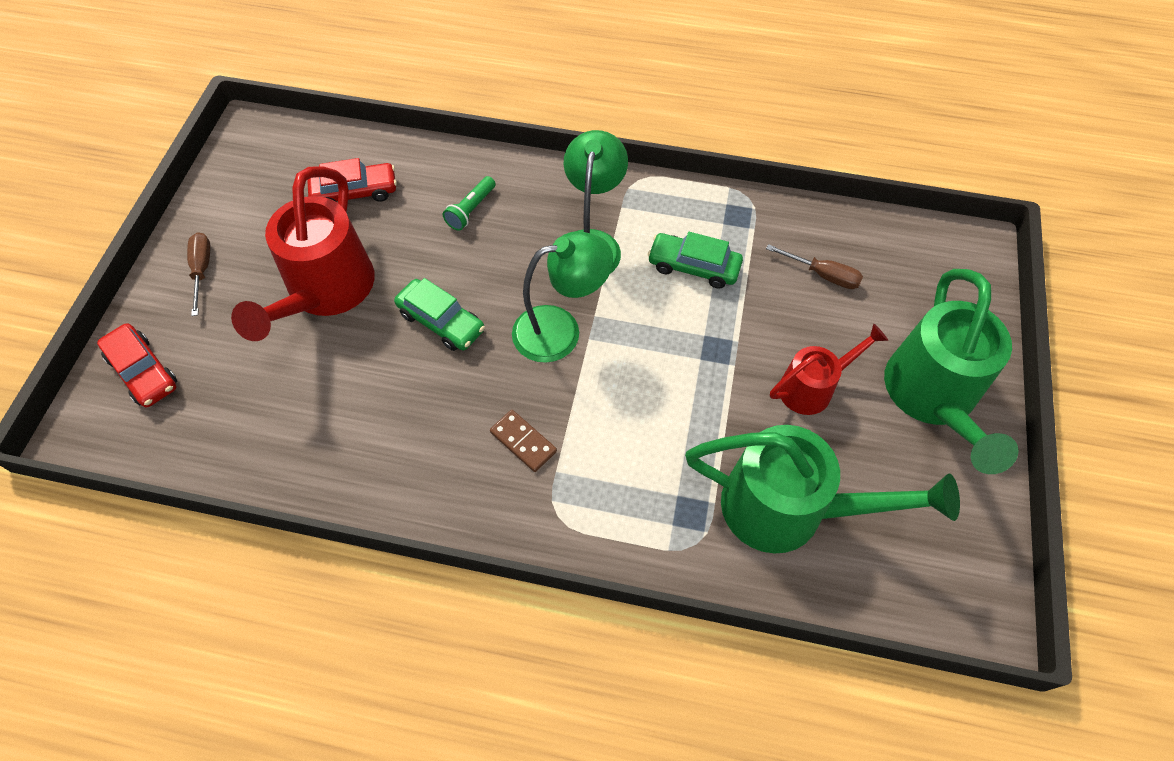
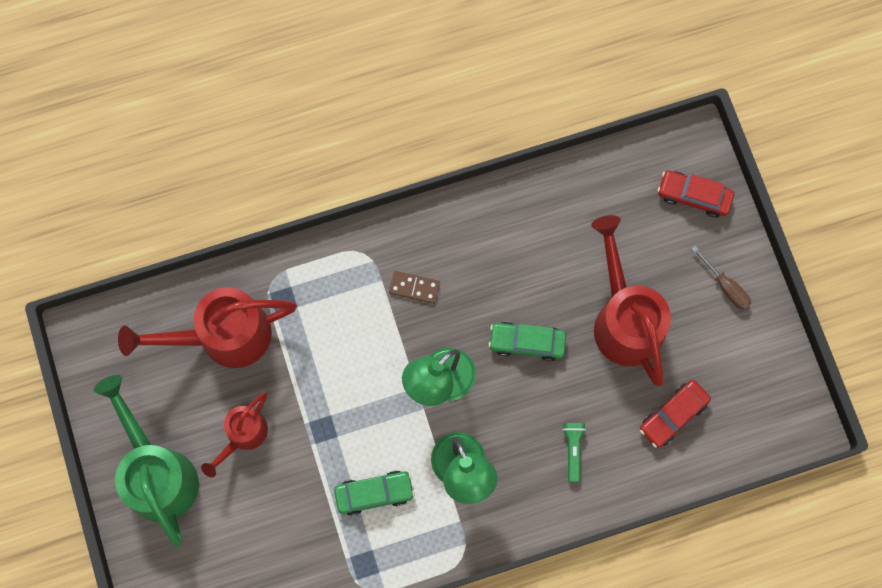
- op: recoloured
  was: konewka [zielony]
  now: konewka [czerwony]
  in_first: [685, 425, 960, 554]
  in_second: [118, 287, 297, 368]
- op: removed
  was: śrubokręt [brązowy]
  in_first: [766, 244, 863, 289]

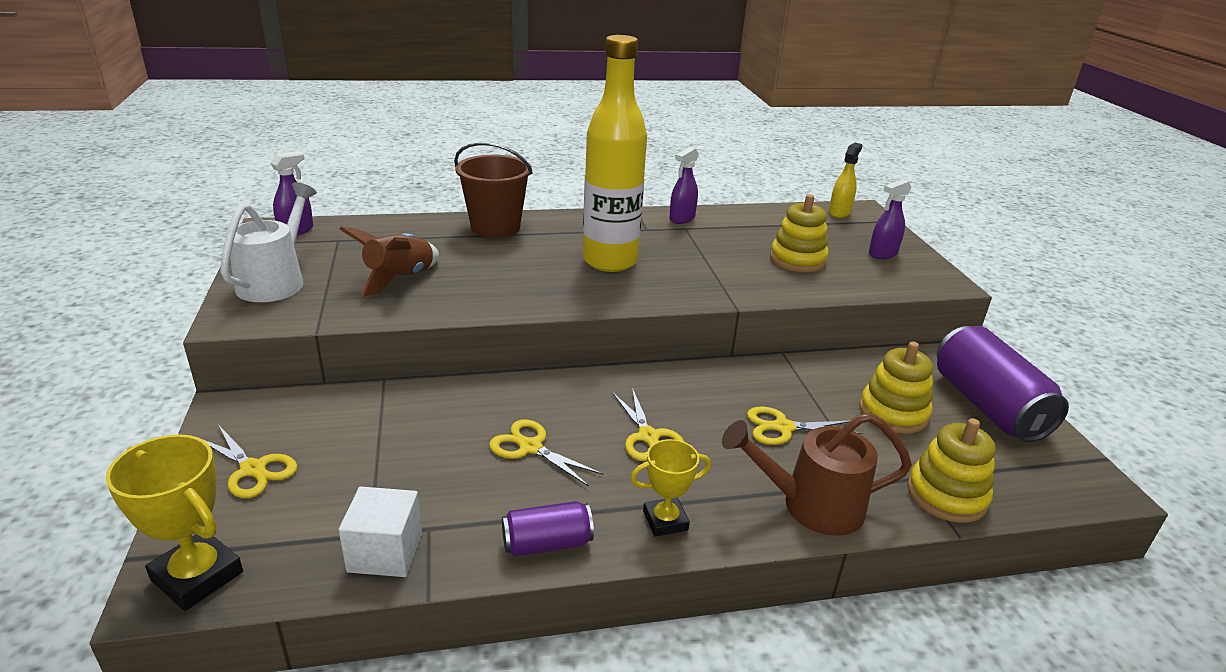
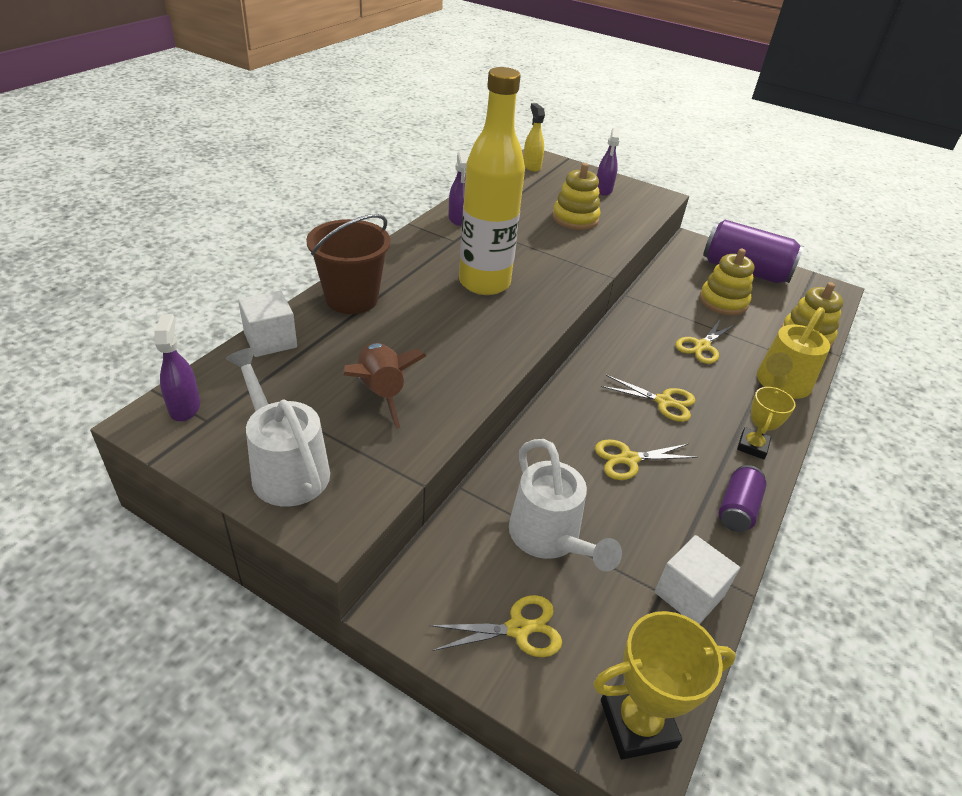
- op: recoloured
  was: konewka [brązowy]
  now: konewka [żółty]
  in_first: [722, 412, 912, 536]
  in_second: [757, 307, 830, 399]
- op: added
  now: sześcian [biały]
  in_second: [238, 291, 297, 357]
- op: added
  now: konewka [biały]
  in_second: [509, 439, 622, 572]

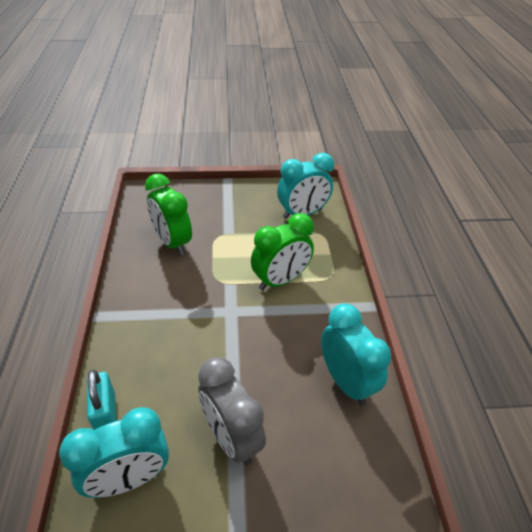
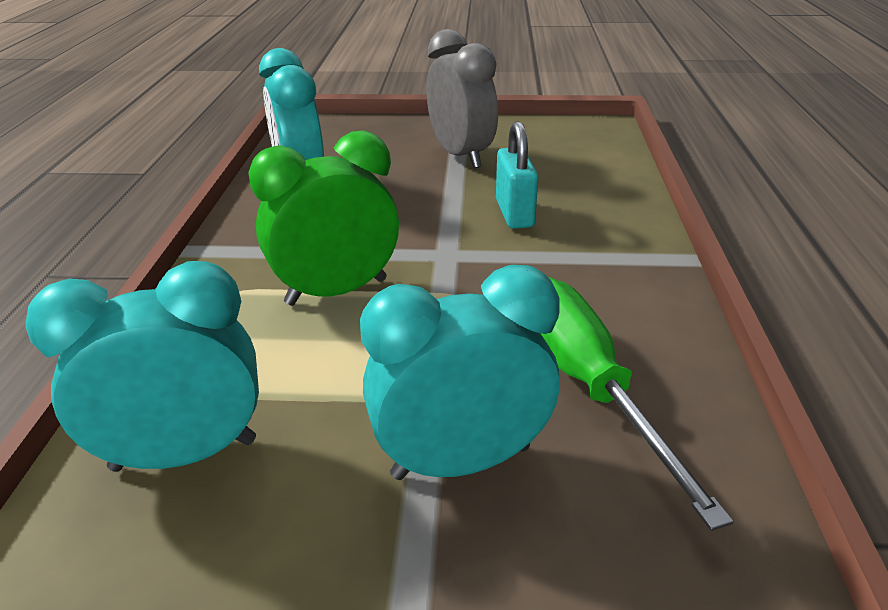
- op: moved
  was: budzik [turkusowy]
  in_first: [59, 407, 169, 498]
  in_second: [360, 265, 559, 480]
- op: moved
  was: kłódka [turkusowy]
  in_first: [87, 370, 117, 430]
  in_second: [496, 121, 538, 229]
- op: replaced
  was: budzik [zielony]
  now: śrubokręt [zielony]
  in_first: [145, 173, 192, 255]
  in_second: [540, 277, 734, 531]

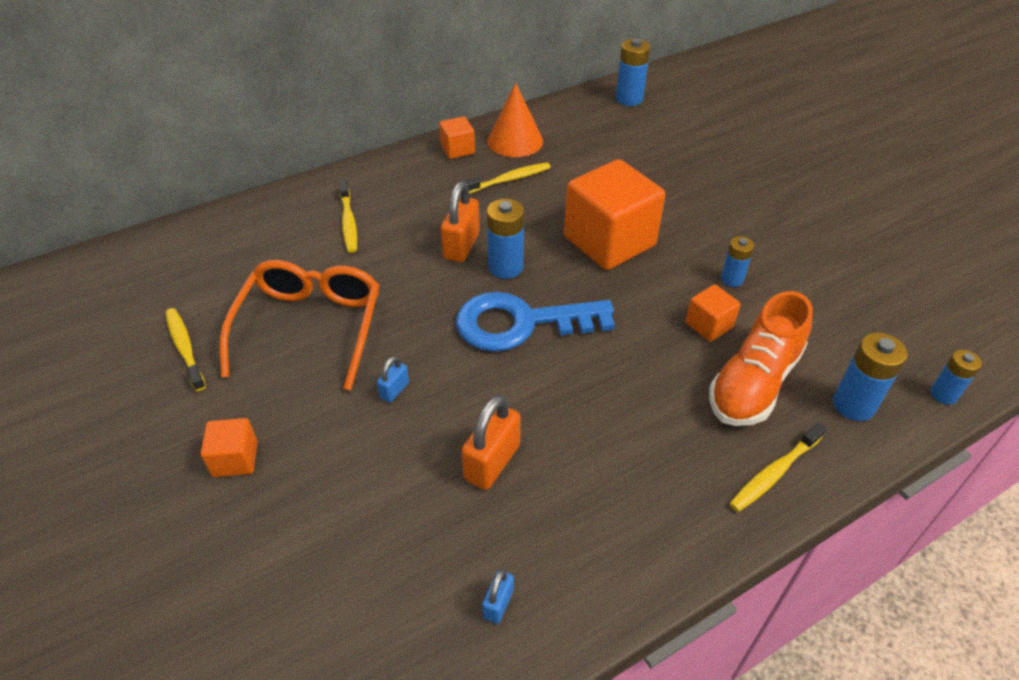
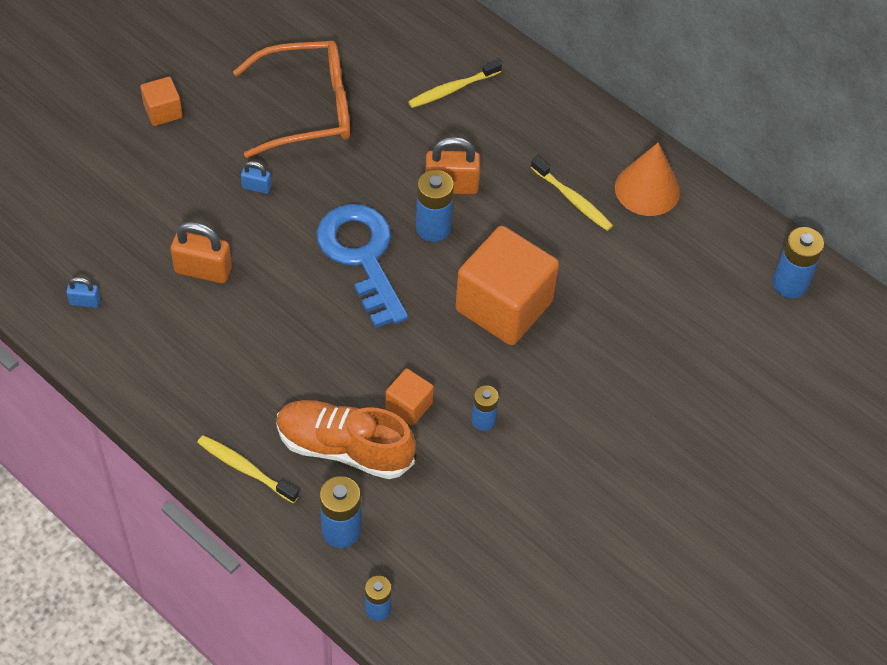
- op: removed
  was: szczoteczka do zębów [żółty]
  in_first: [165, 308, 206, 391]
- op: removed
  was: sześcian [pomarańczowy]
  in_first: [439, 116, 475, 159]

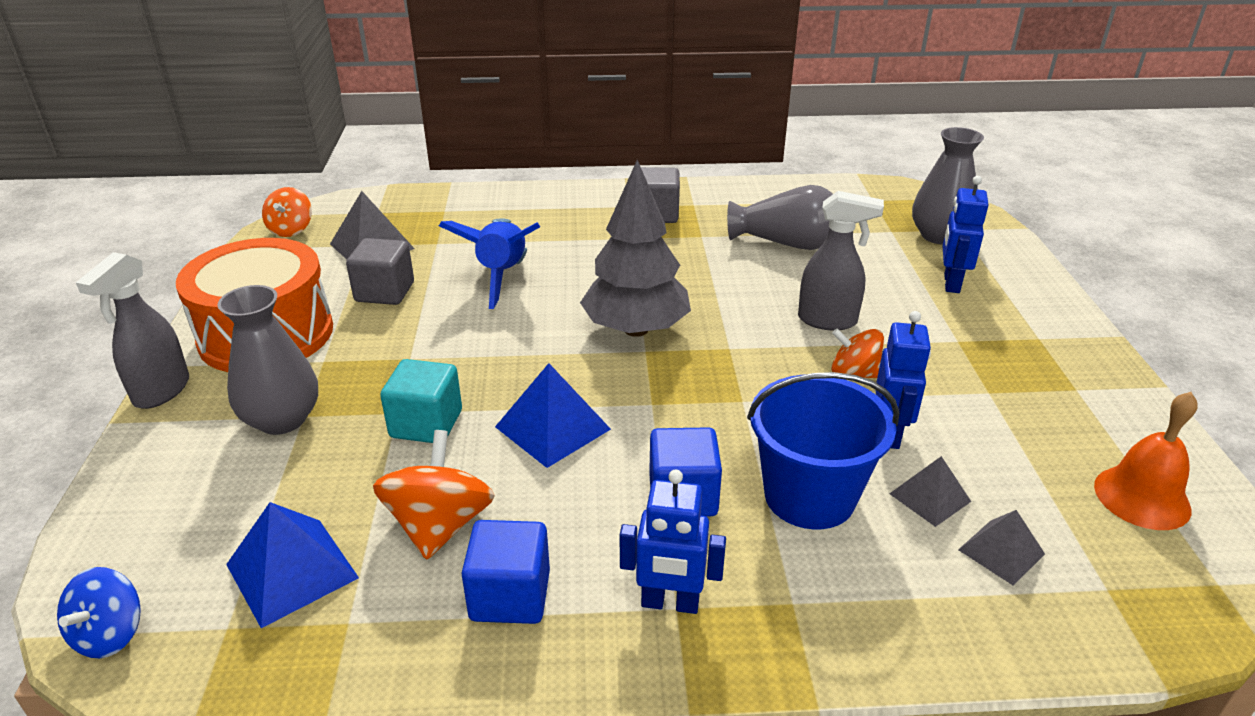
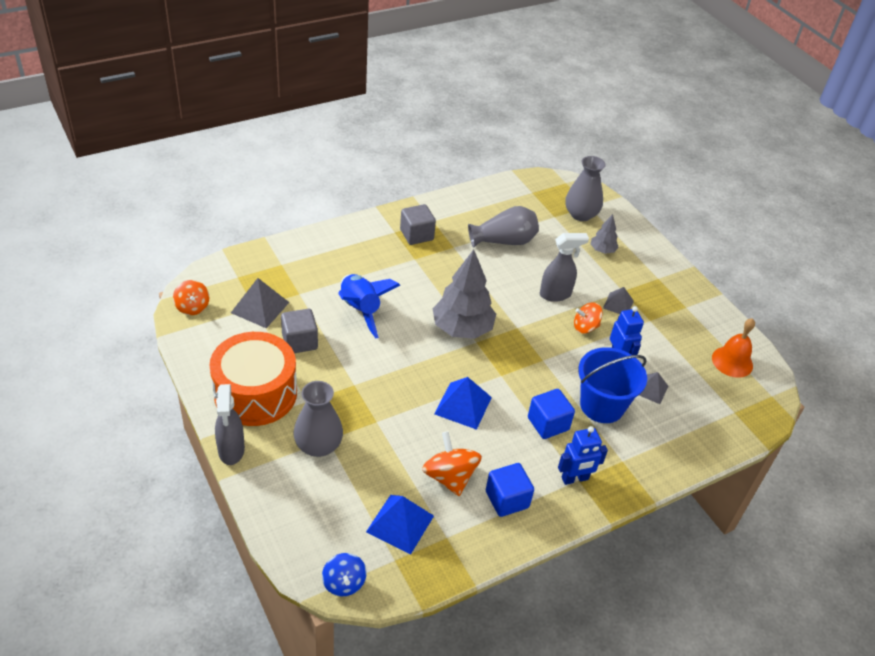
- op: removed
  was: sześcian [turkusowy]
  in_first: [380, 359, 462, 443]
- op: replaced
  was: robot [niebieski]
  now: drzewko [szary]
  in_first: [943, 176, 989, 293]
  in_second: [590, 214, 619, 254]
- op: moved
  was: piramida [szary]
  in_first: [958, 510, 1045, 586]
  in_second: [603, 287, 634, 314]

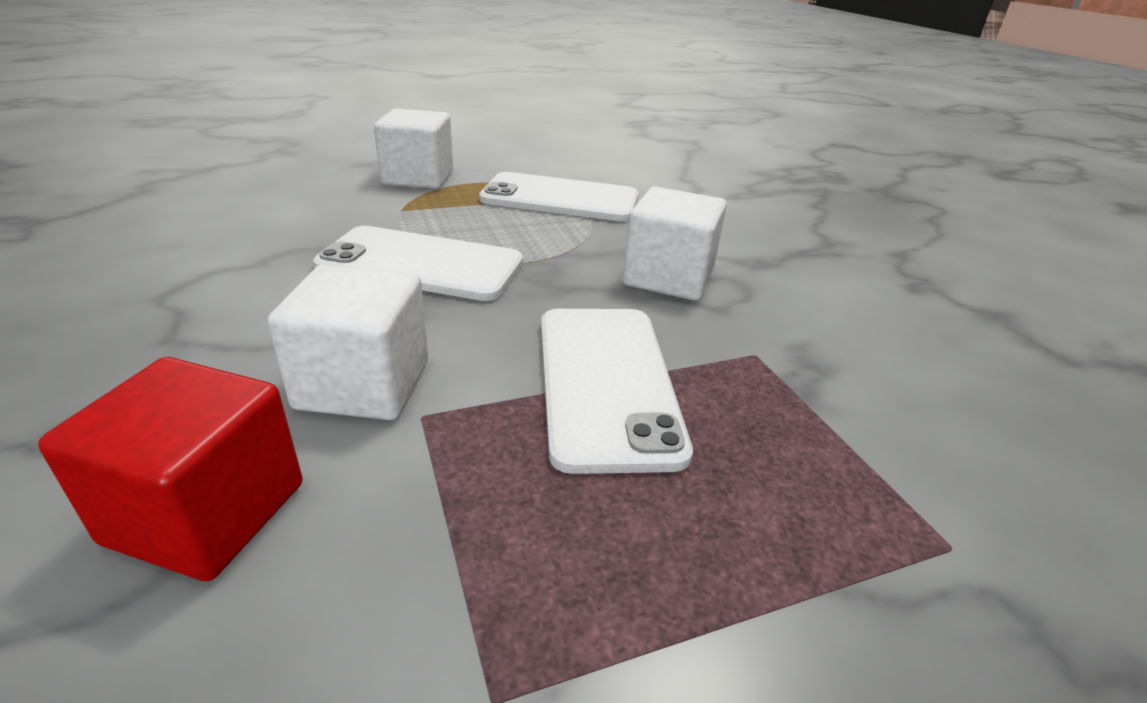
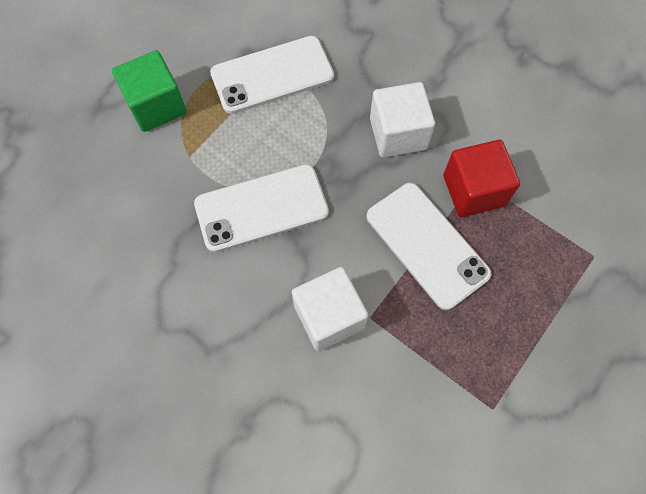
- op: moved
  was: sześcian [czerwony]
  in_first: [38, 357, 302, 581]
  in_second: [443, 140, 520, 217]
- op: recoloured
  was: sześcian [biały]
  now: sześcian [zielony]
  in_first: [374, 109, 453, 189]
  in_second: [112, 50, 187, 132]

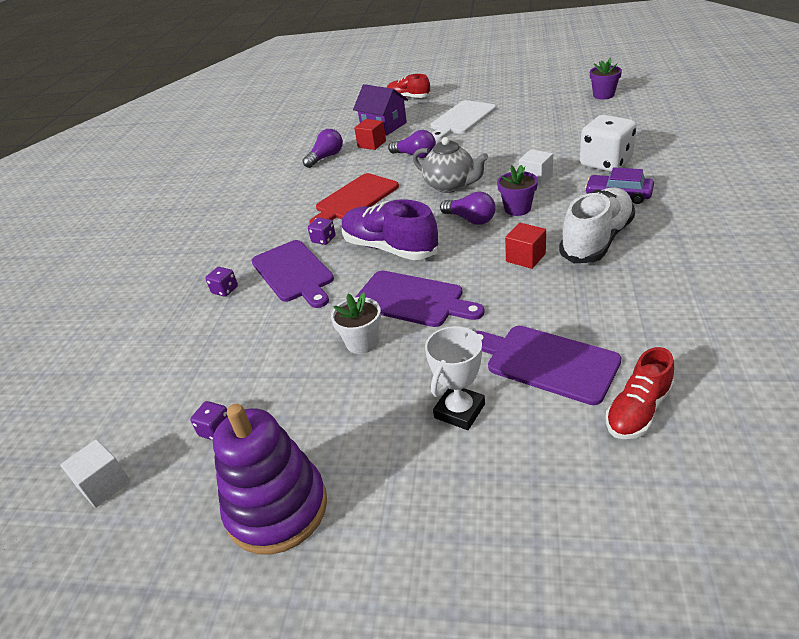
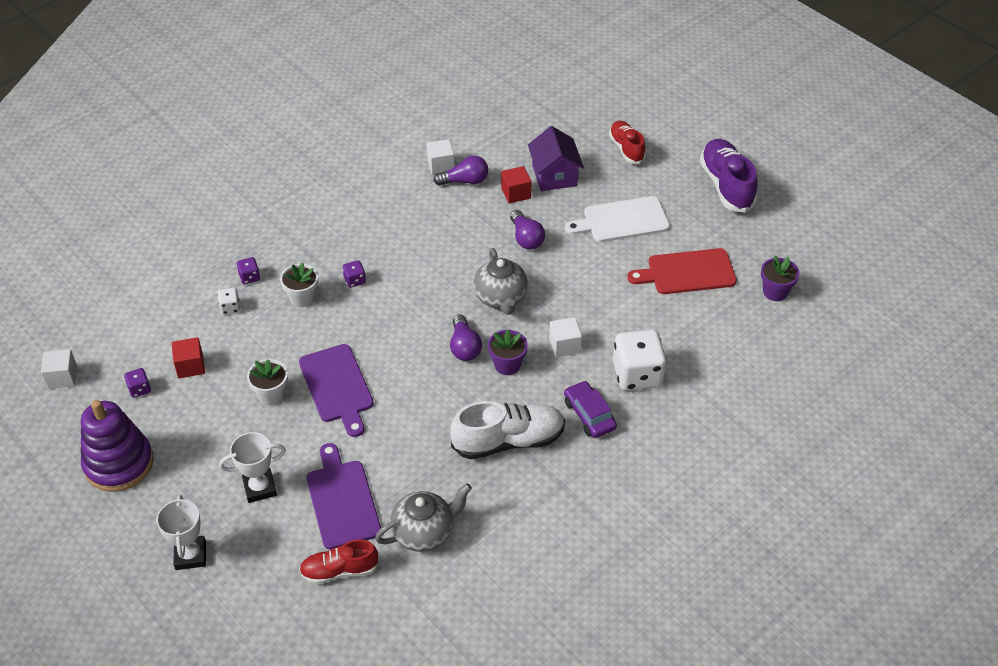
- op: replaced
  was: deska do krojenia [fioletowy]
  now: doniczka [biały]
  in_first: [251, 240, 334, 308]
  in_second: [280, 262, 318, 307]
- op: moved
  was: deska do krojenia [czerwony]
  in_first: [309, 173, 399, 224]
  in_second: [627, 248, 737, 294]
- op: moved
  was: but [fioletowy]
  in_first: [342, 199, 439, 260]
  in_second: [700, 139, 757, 213]
- op: moved
  was: sześcian [czerwony]
  in_first: [505, 223, 546, 269]
  in_second: [172, 337, 205, 378]
- op: added
  now: puchar [biały]
  in_second: [156, 495, 206, 570]
- op: added
  now: kostka do gry [biały]
  in_second: [217, 288, 240, 314]
- op: added
  now: imbryk [szary]
  in_second: [375, 483, 472, 552]
- op: added
  now: sześcian [biały]
  in_second: [427, 139, 455, 175]

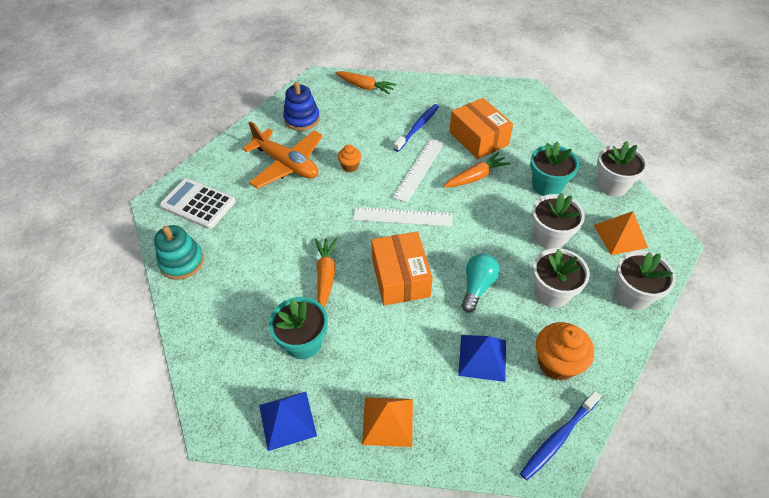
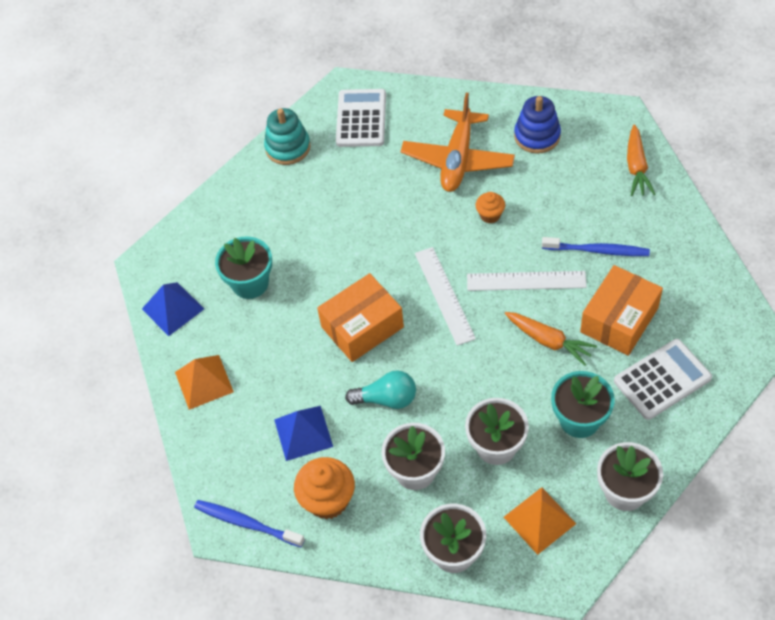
- op: removed
  was: marchewka [pomarańczowy]
  in_first: [315, 238, 337, 307]
- op: added
  now: kalkulator [biały]
  in_second: [614, 339, 712, 420]

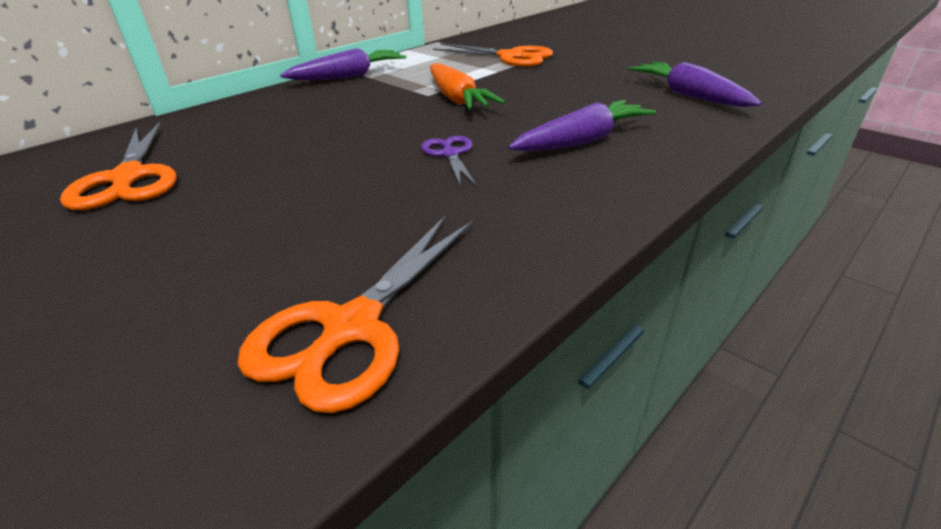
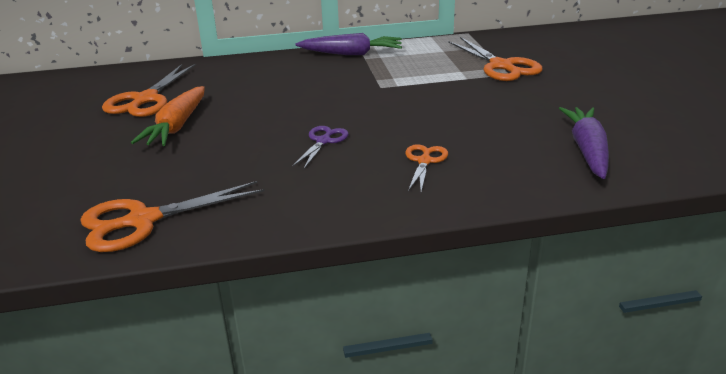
- op: moved
  was: marchewka [pomarańczowy]
  in_first: [430, 63, 505, 110]
  in_second: [131, 86, 205, 146]
- op: replaced
  was: marchewka [fioletowy]
  now: nożyczki [pomarańczowy]
  in_first: [508, 100, 656, 152]
  in_second: [405, 144, 448, 192]

